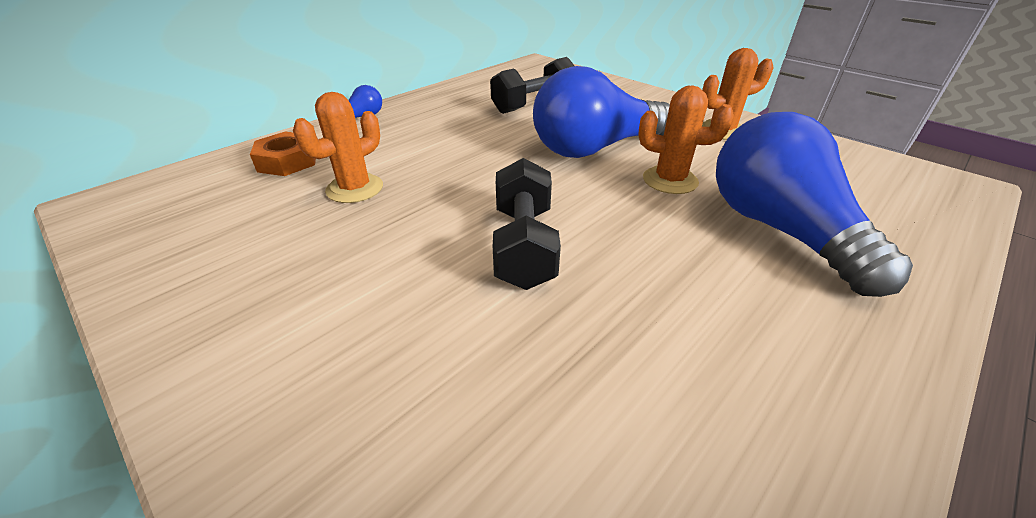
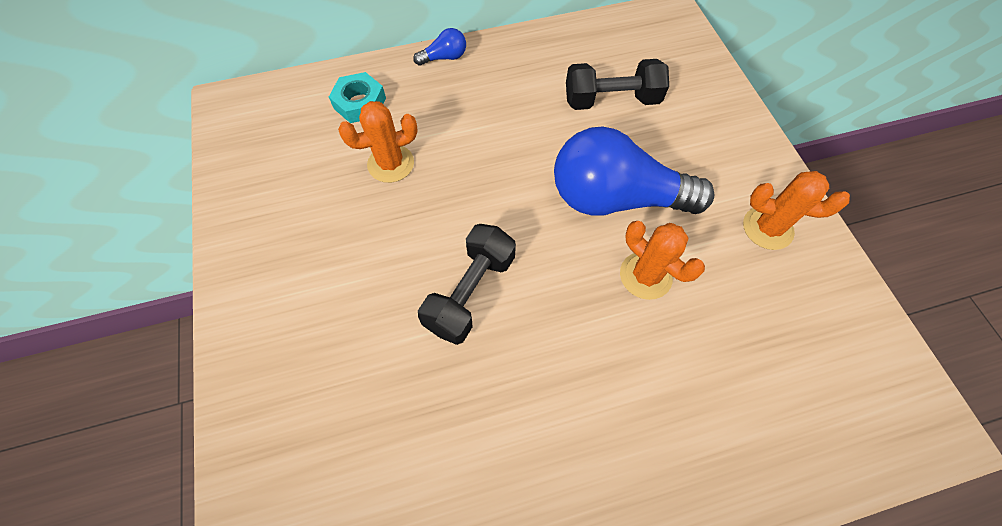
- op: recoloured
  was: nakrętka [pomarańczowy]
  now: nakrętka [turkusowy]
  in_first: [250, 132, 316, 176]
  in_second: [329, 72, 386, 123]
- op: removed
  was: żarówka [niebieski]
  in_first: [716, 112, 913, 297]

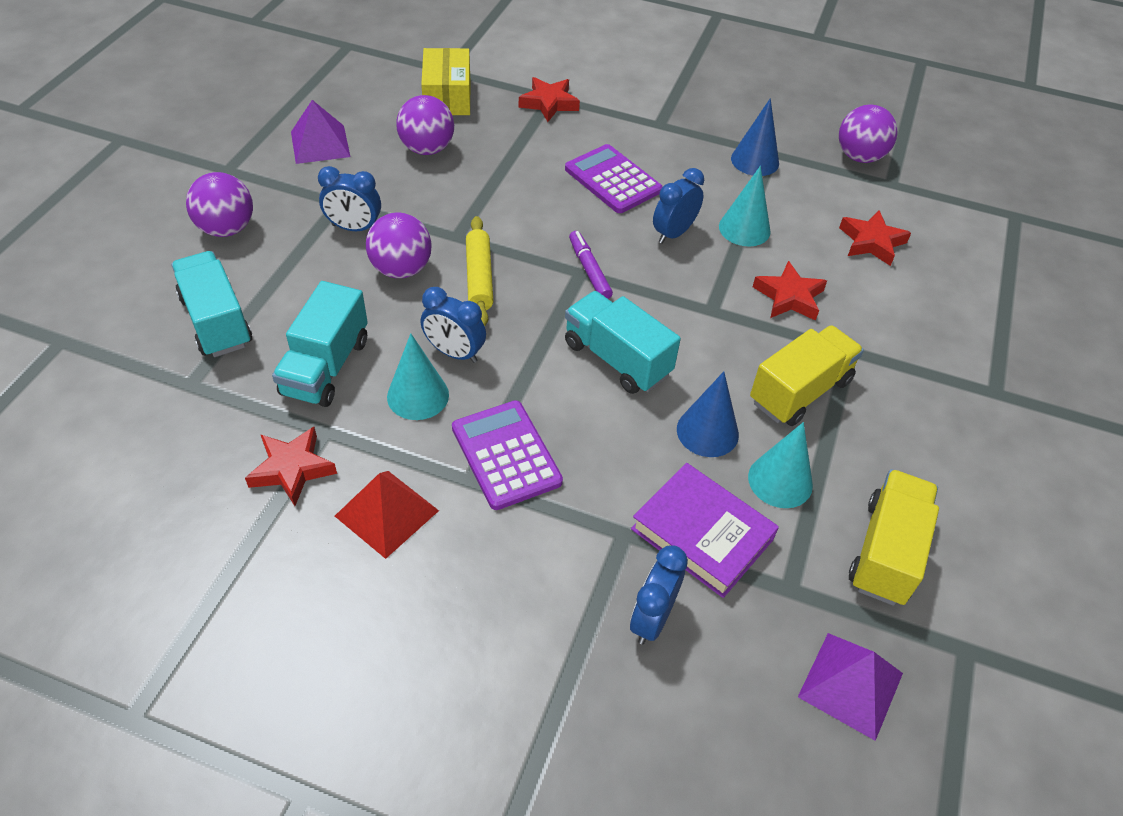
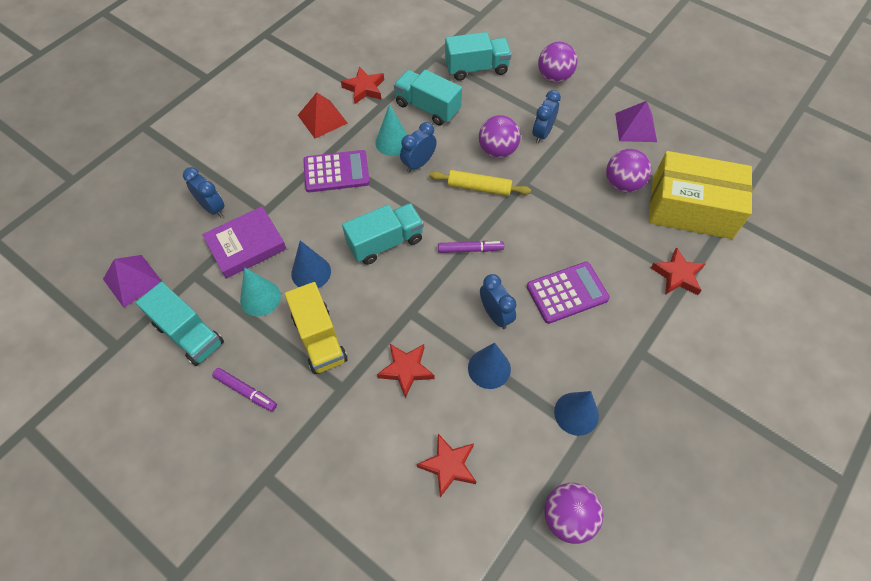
- op: resized
  was: pudełko [żółty]
  in_first: [421, 48, 470, 115]
  in_second: [649, 151, 753, 239]
  ratio: 1.57
- op: recoloured
  was: stożek [turkusowy]
  now: stożek [niebieski]
  in_first: [719, 166, 771, 247]
  in_second: [468, 343, 511, 389]
- op: recoloured
  was: ciężarówka [żółty]
  now: ciężarówka [turkusowy]
  in_first: [849, 469, 939, 606]
  in_second: [136, 282, 224, 366]
- op: added
  now: flamaster [fioletowy]
  in_second: [212, 368, 277, 412]

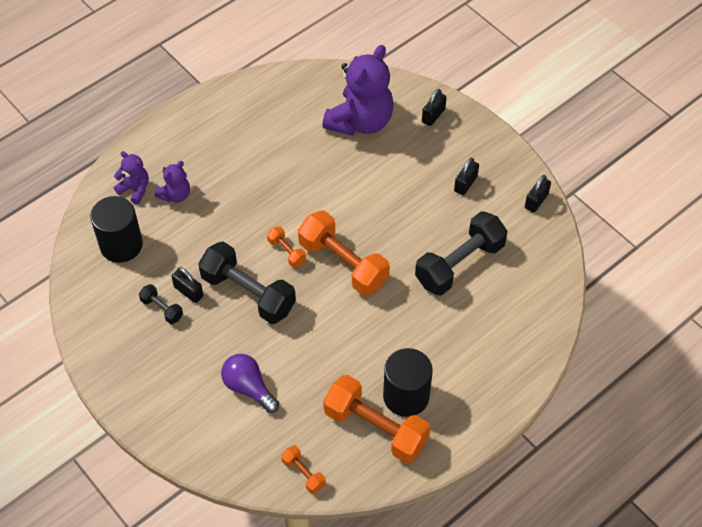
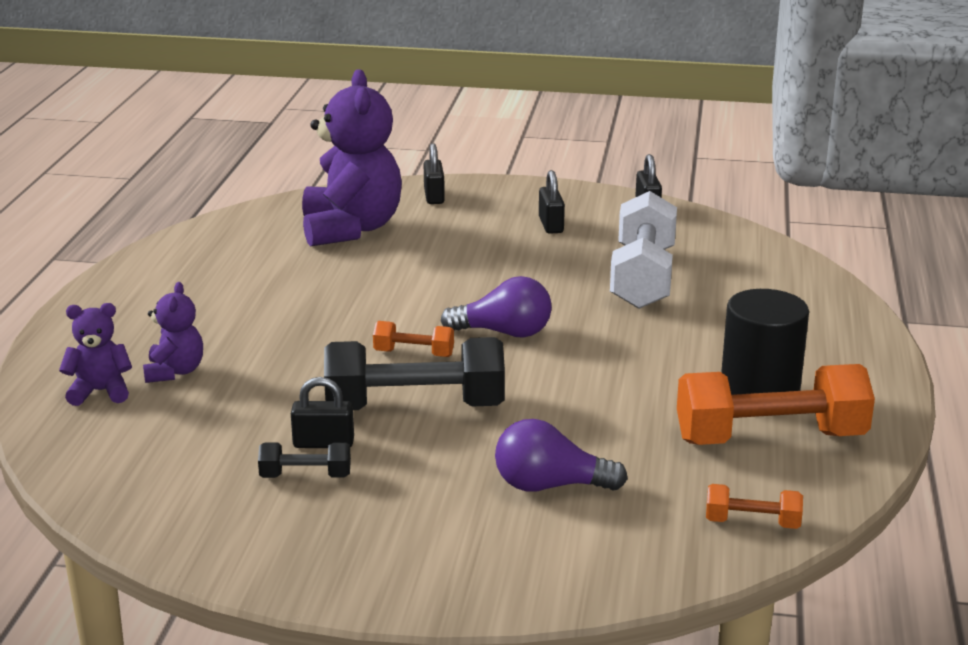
- op: removed
  was: walec [czarny]
  in_first: [90, 196, 143, 263]
- op: replaced
  was: hantel [pomarańczowy]
  now: żarówka [fioletowy]
  in_first: [298, 210, 390, 296]
  in_second: [441, 276, 552, 338]
- op: recoloured
  was: hantel [czarny]
  now: hantel [biały]
  in_first: [415, 211, 508, 296]
  in_second: [610, 191, 677, 309]

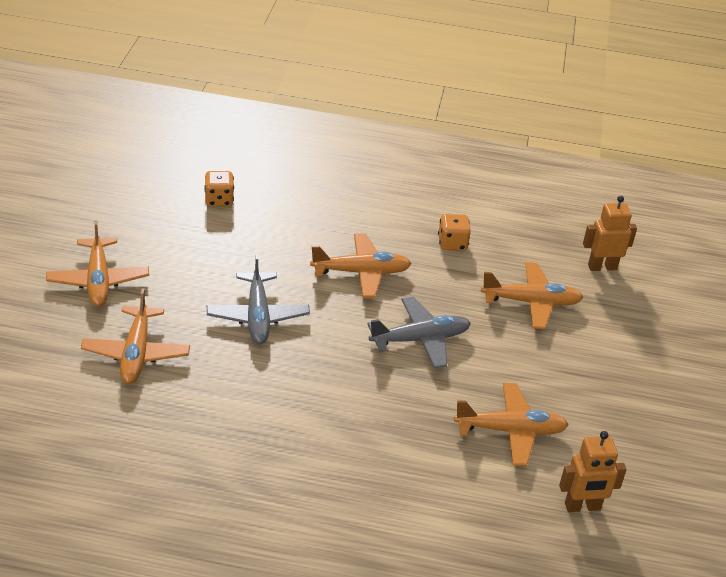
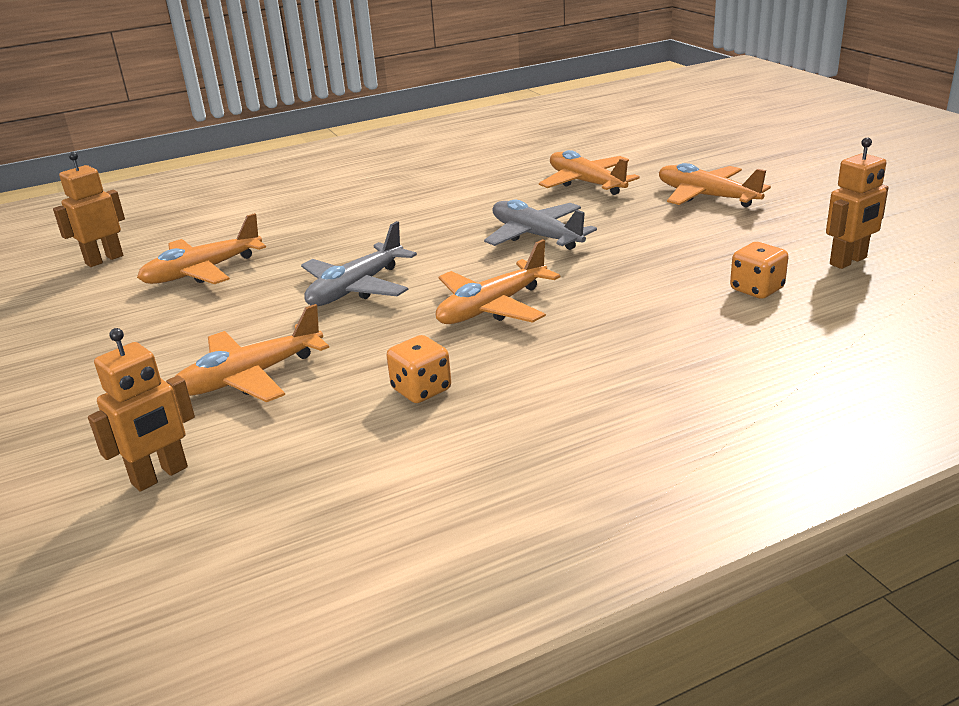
- op: added
  now: robot [pomarańczowy]
  in_second: [826, 138, 888, 269]

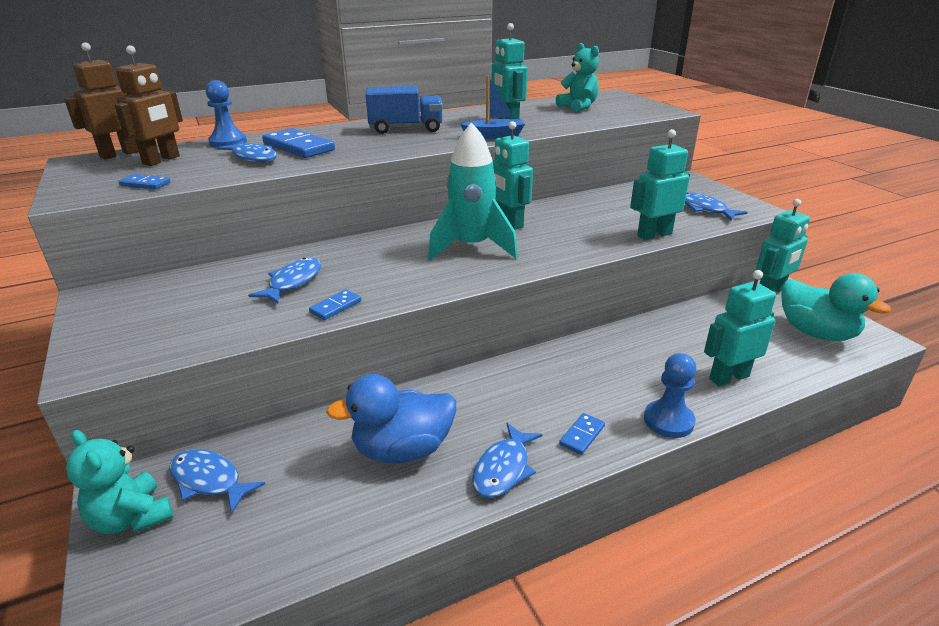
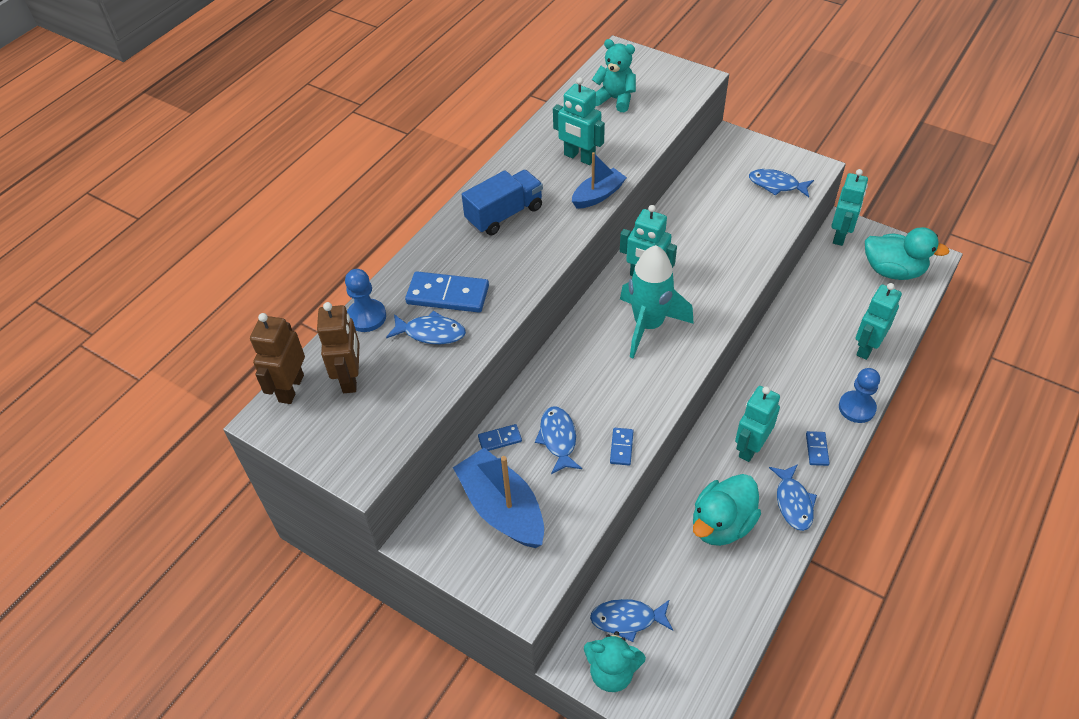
- op: moved
  was: kostka domina [niebieski]
  in_first: [118, 174, 170, 189]
  in_second: [478, 424, 522, 451]
- op: recoloured
  was: kaczka [niebieski]
  now: kaczka [turkusowy]
  in_first: [326, 374, 456, 463]
  in_second: [693, 474, 761, 546]
- op: moved
  was: robot [turkusowy]
  in_first: [630, 129, 690, 240]
  in_second: [735, 386, 780, 462]
- op: added
  now: łódka [niebieski]
  in_second: [453, 448, 544, 548]

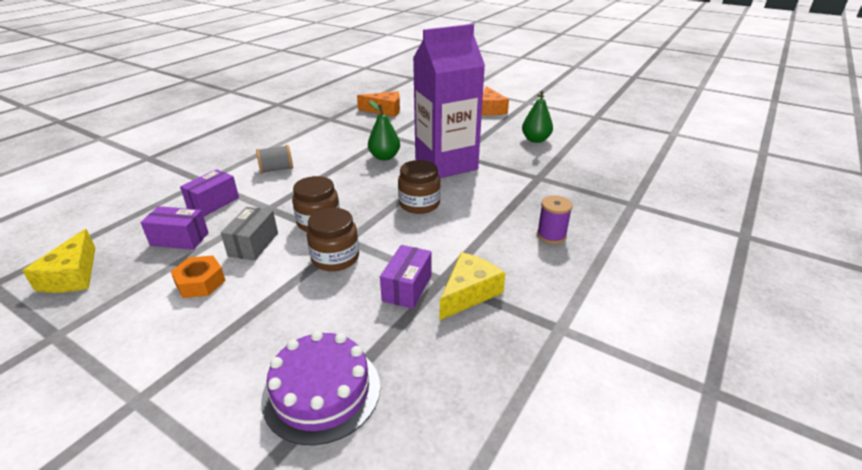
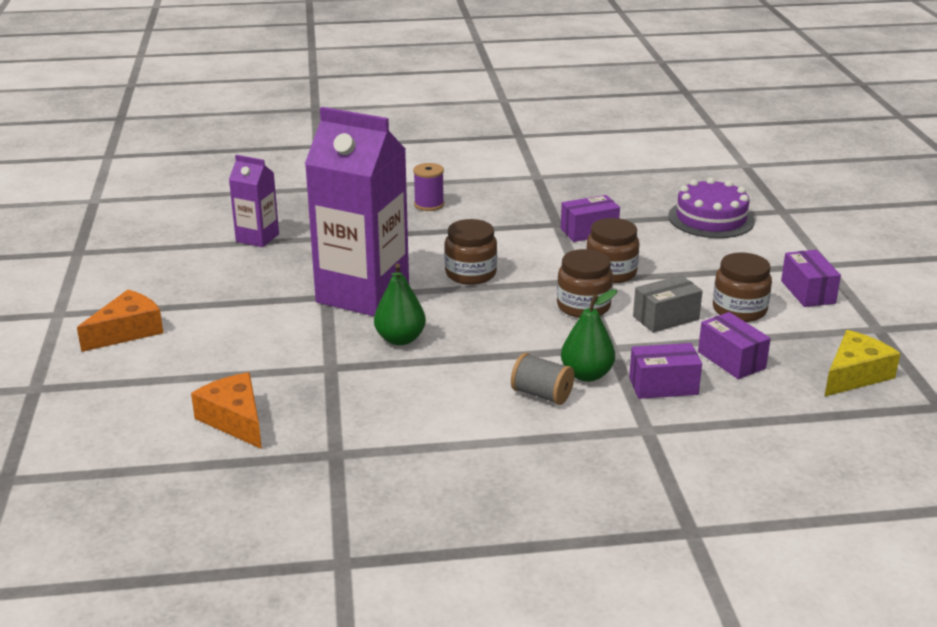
- op: replaced
  was: nakrętka [pomarańczowy]
  now: słoik [brązowy]
  in_first: [171, 256, 226, 298]
  in_second: [713, 252, 772, 322]
- op: removed
  was: ser [żółty]
  in_first: [439, 252, 506, 321]
- op: moved
  was: gruszka [zielony]
  in_first: [522, 91, 553, 143]
  in_second: [561, 289, 617, 382]
- op: added
  now: karton mleka [fioletowy]
  in_second: [229, 155, 279, 247]
- op: added
  now: pudełko [fioletowy]
  in_second: [781, 250, 841, 307]

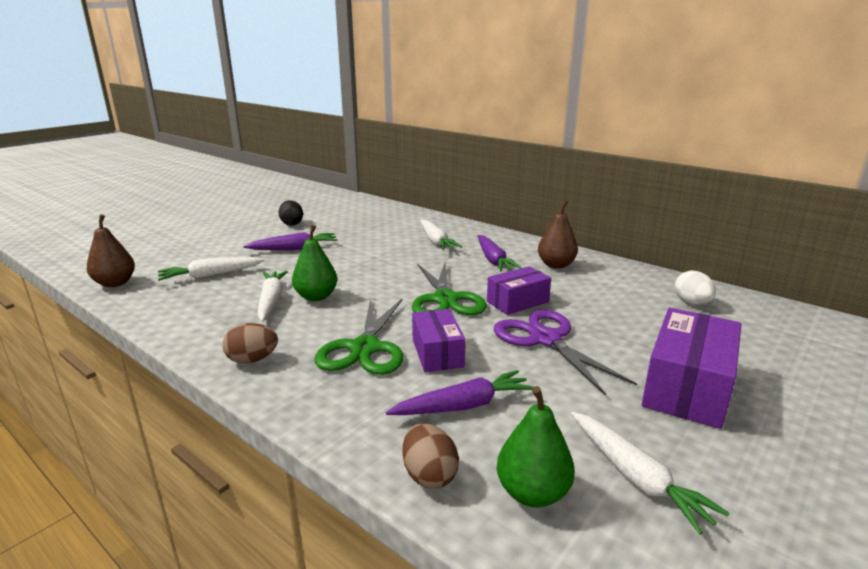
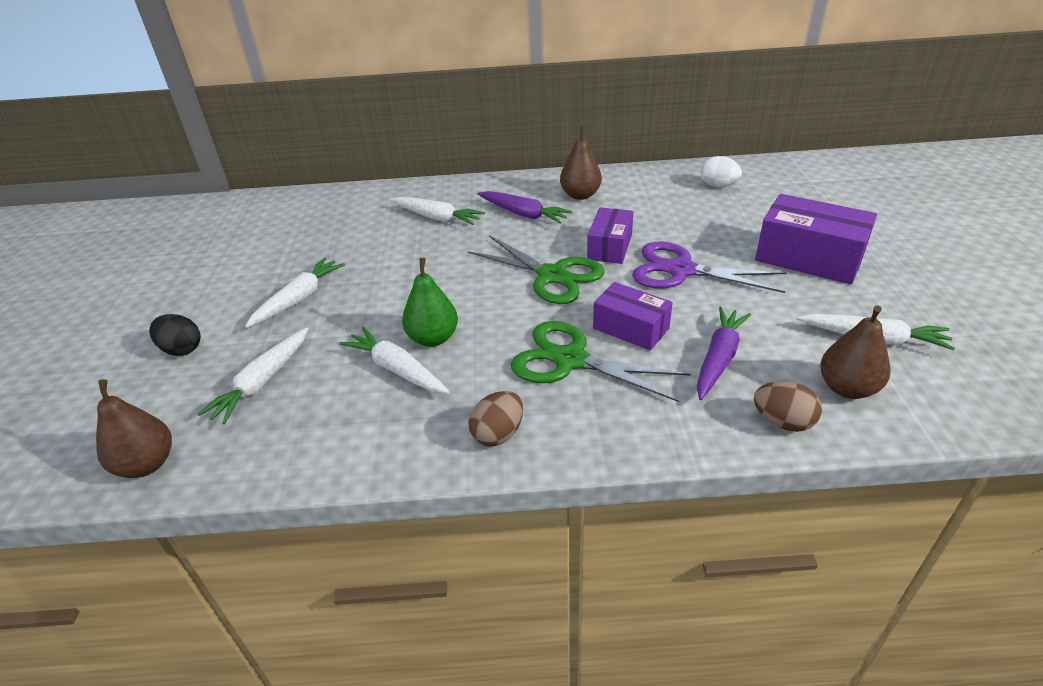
- op: recoloured
  was: marchewka [fioletowy]
  now: marchewka [biały]
  in_first: [244, 232, 337, 250]
  in_second: [245, 258, 345, 328]
- op: moved
  was: jajko [czarny]
  in_first: [279, 200, 303, 225]
  in_second: [149, 314, 201, 356]
- op: turned
  was: nożyczki [zielony]
  in_first: [315, 298, 403, 375]
  in_second: [511, 321, 691, 402]
  clockwise: 150
- op: recoloured
  was: gruszka [zielony]
  now: gruszka [brązowy]
  in_first: [497, 386, 575, 507]
  in_second: [820, 305, 890, 399]
- op: turned
  was: pudełko [fioletowy]
  in_first: [642, 308, 742, 429]
  in_second: [755, 194, 877, 284]
  clockwise: -45

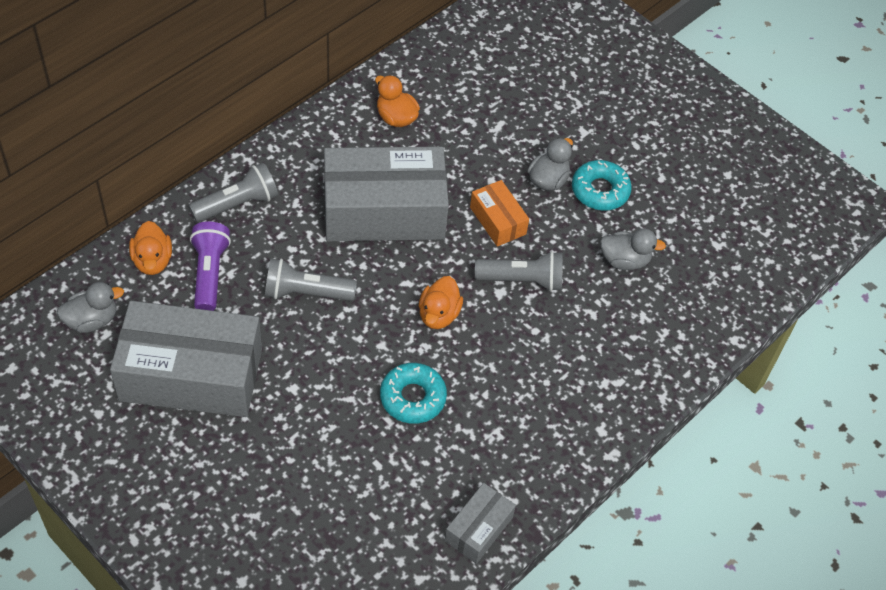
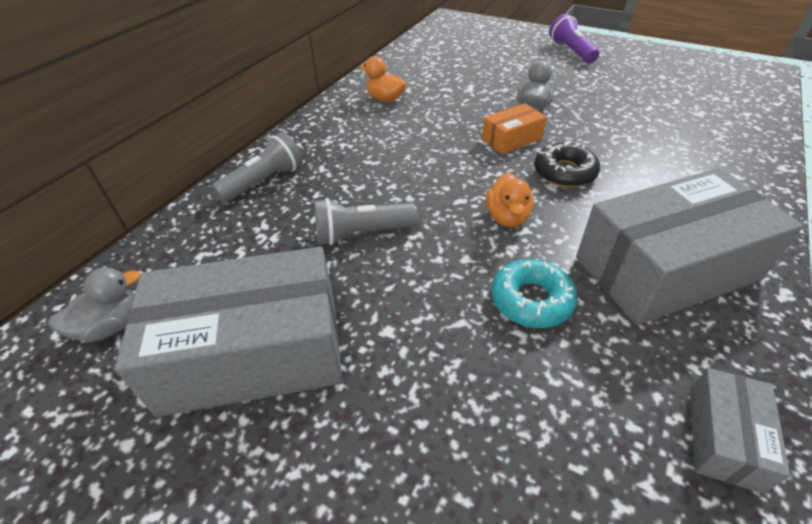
- op: removed
  was: kaczka [pomarańczowy]
  in_first: [129, 221, 172, 275]
- op: moved
  was: latarka [fioletowy]
  in_first: [190, 221, 231, 311]
  in_second: [549, 14, 599, 64]
- op: moved
  was: pudełko [szary]
  in_first: [324, 147, 449, 241]
  in_second: [576, 168, 804, 325]
- op: turned
  was: pudełko [pomarańczowy]
  in_first: [470, 180, 529, 247]
  in_second: [482, 103, 547, 154]
  clockwise: -75
- op: replaced
  was: latarka [szary]
  now: donut [czarny]
  in_first: [475, 251, 563, 291]
  in_second: [534, 142, 600, 187]
- op: removed
  was: donut [turkusowy]
  in_first: [572, 160, 632, 210]
- op: removed
  was: kaczka [szary]
  in_first: [600, 229, 666, 270]

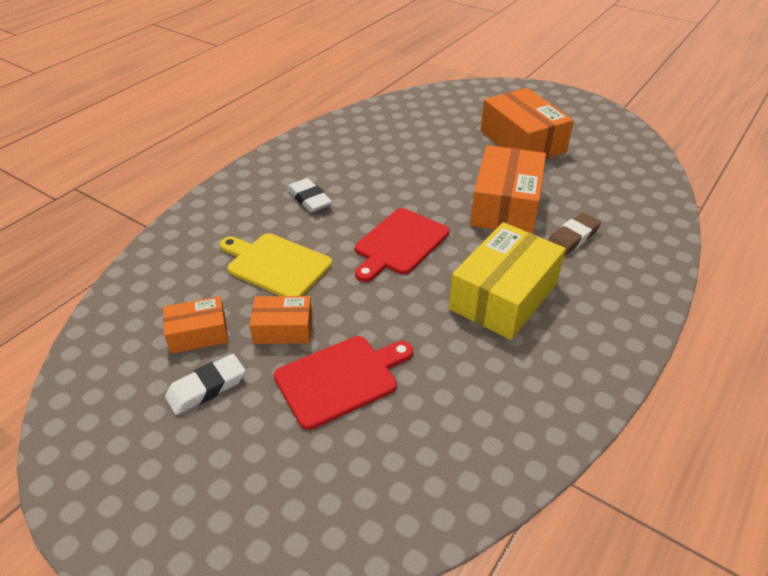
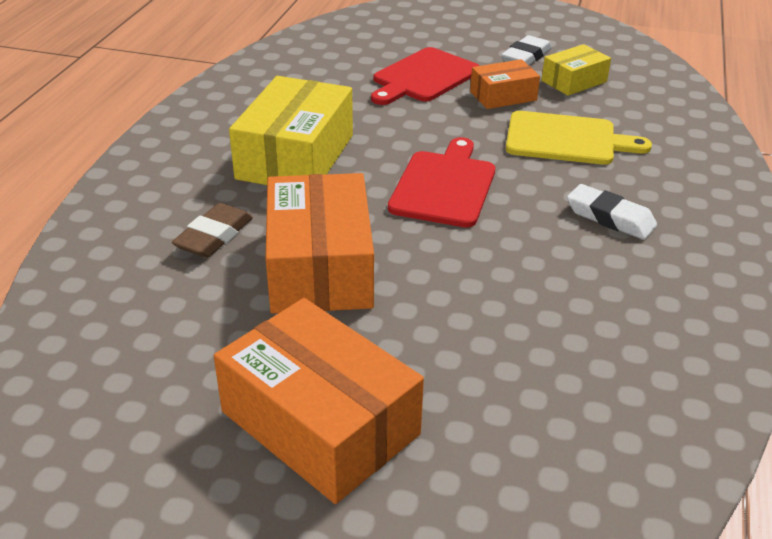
- op: recoloured
  was: pudełko [pomarańczowy]
  now: pudełko [żółty]
  in_first: [163, 296, 229, 354]
  in_second: [541, 44, 611, 96]

